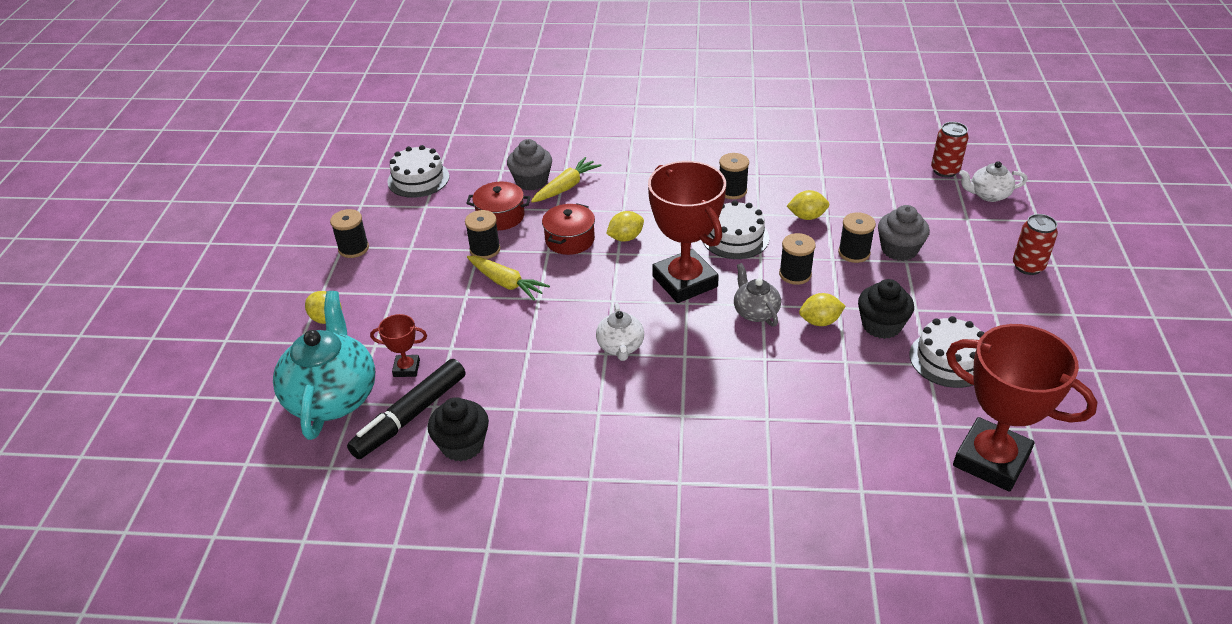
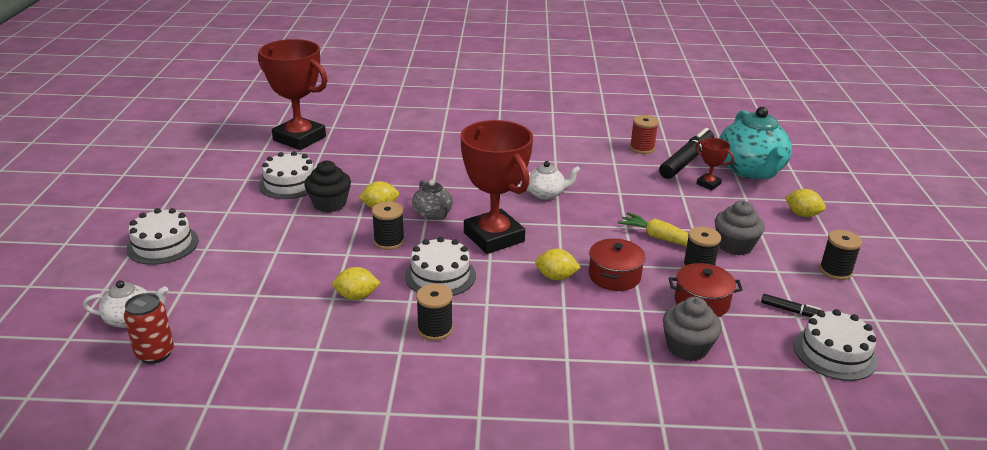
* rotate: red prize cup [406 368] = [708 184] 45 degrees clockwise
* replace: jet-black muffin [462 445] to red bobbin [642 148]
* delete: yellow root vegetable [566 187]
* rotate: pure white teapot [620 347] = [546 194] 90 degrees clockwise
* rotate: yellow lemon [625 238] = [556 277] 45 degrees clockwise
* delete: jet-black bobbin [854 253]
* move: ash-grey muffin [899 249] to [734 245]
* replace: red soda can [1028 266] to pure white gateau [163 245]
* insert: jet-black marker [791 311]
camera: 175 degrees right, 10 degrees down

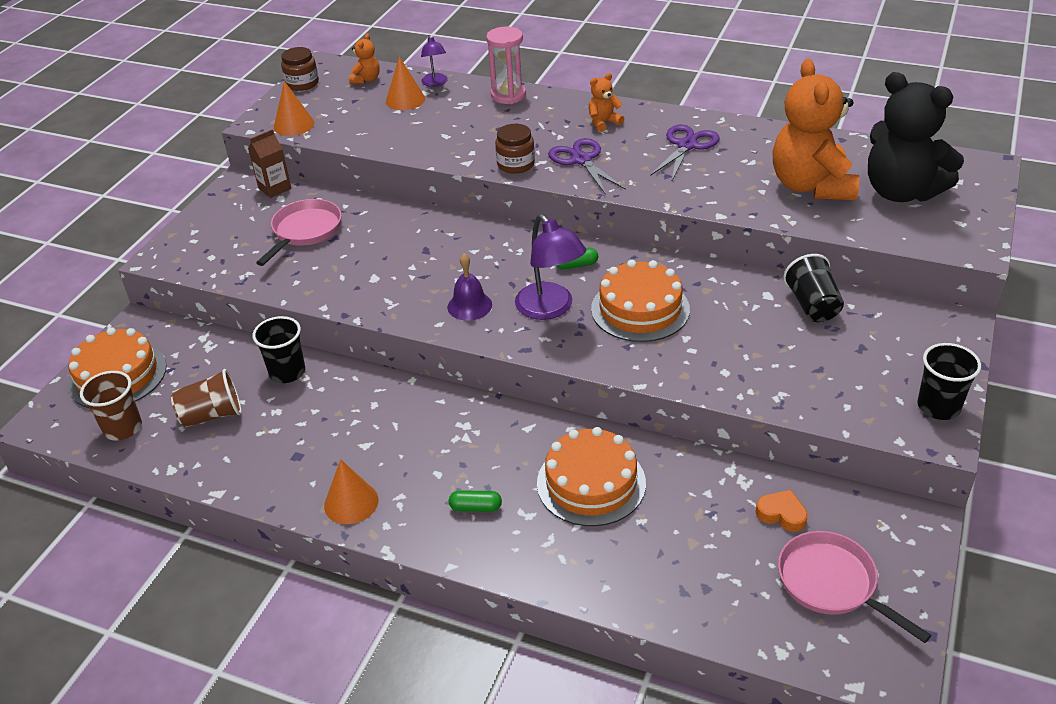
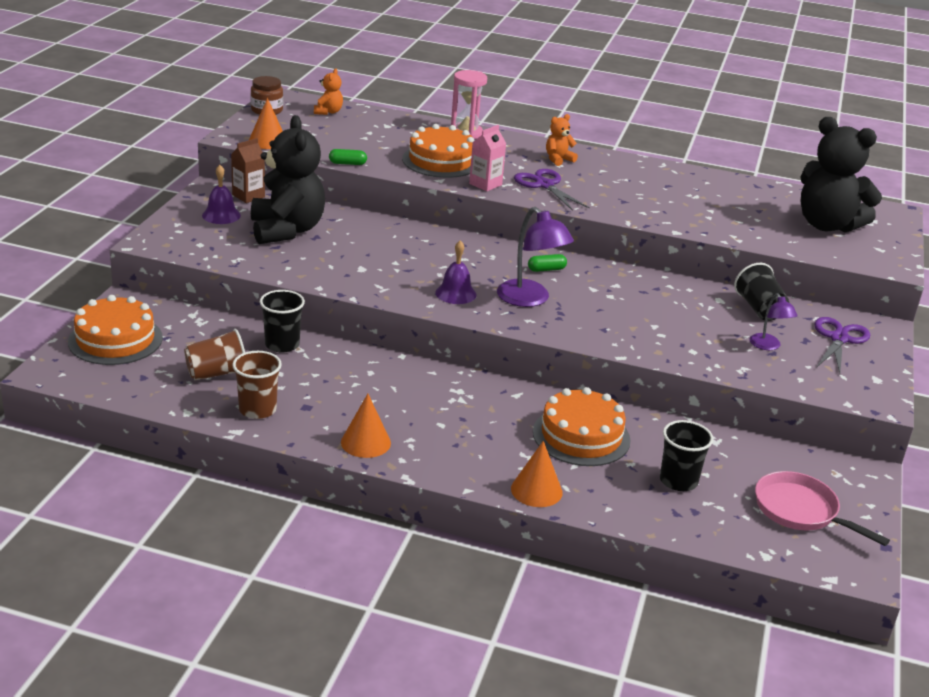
* move: russet cup [123 428] to [257 409]
* replace: rosy frying pan [305 231] to jet-black stuffed bear [286 230]
* move: orange-coloured cone [405 100] to [536 490]
* move: violet reading lamp [435 83] to [768 346]
* move: emerald capsule [476 507] to [347 163]
* replace: russet jar [516 164] to rosy juice carton [485 184]
* move: orange-coloured gateau [640 309] to [441 161]
* move: violet shears [686 145] to [838 339]
* delete: orange-coloured heart shape [781 514]
* delete: orange-coloured stuffed bear [811 186]
* move: jet-black cup [938 407] to [678 481]
* insert: violet hand bell [221 215]
camera: 10 degrees left, 10 degrees down

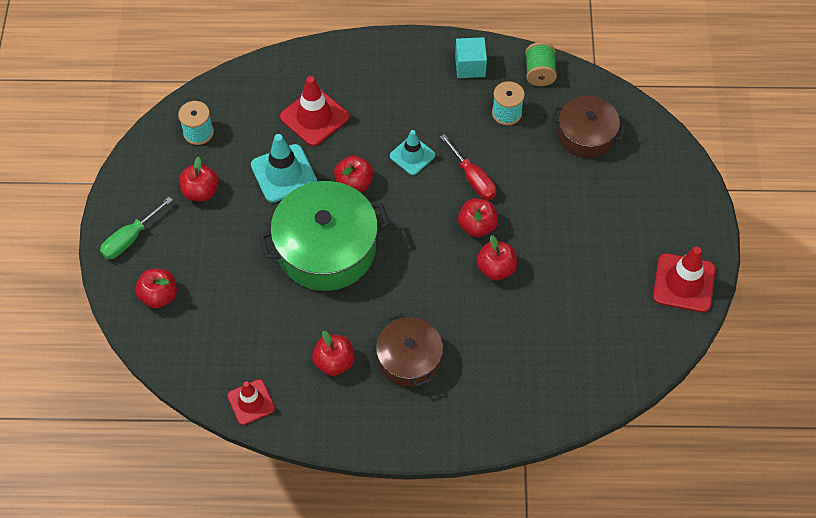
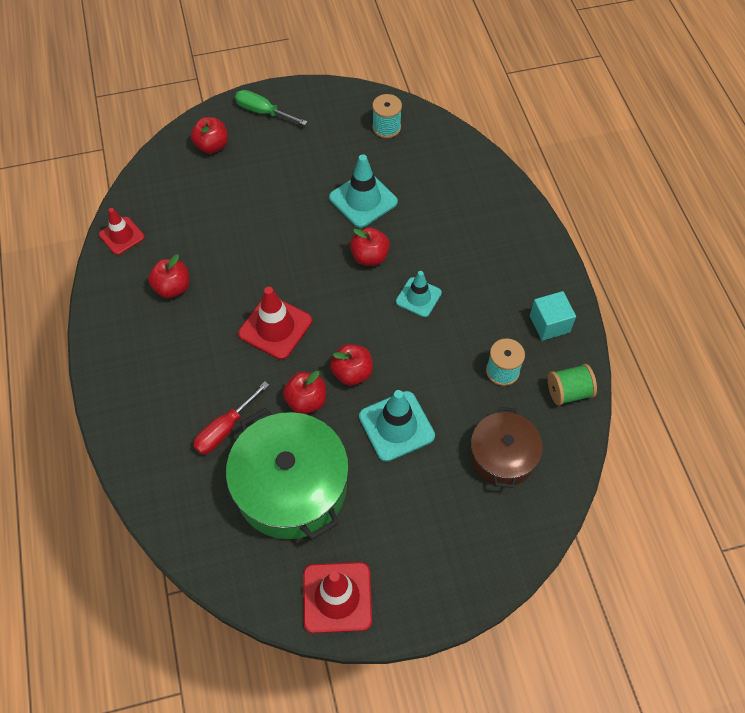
* delete: red apple fruit [201 191]
* move: emerald stockpot [326 248] to [291 486]
* move: red road cone [314 117] to [275 327]
* delete: russet stockpot [409 359]
* move: red screwdriver [472 178] to [225 429]
* insert: turquoise road cone [396 426]
camera: 75 degrees right, 0 degrees up

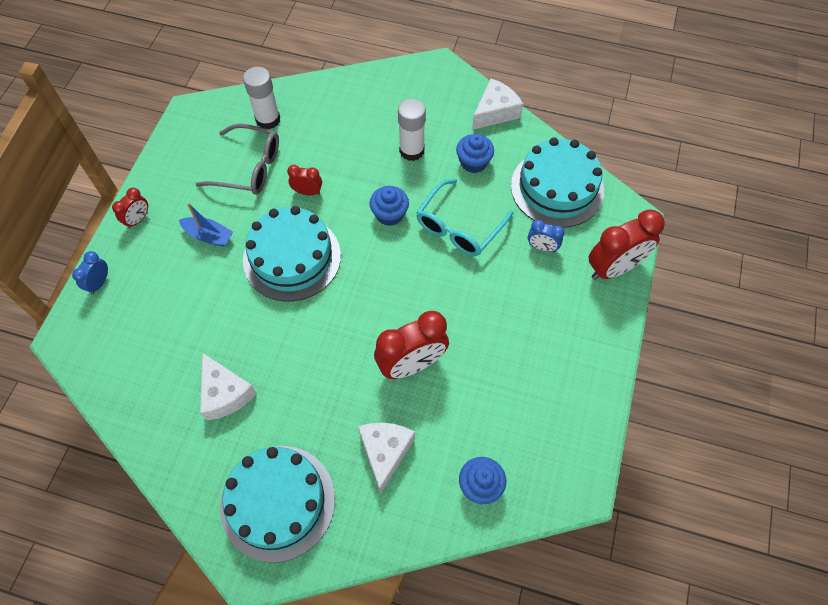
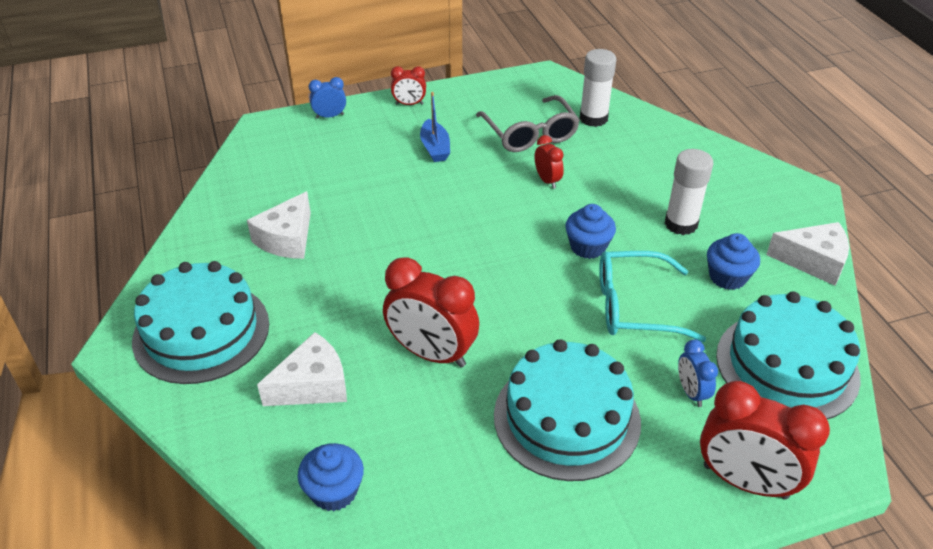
* move: turquoise gateau [292 257] to [566 418]
camera: 55 degrees right, 20 degrees down

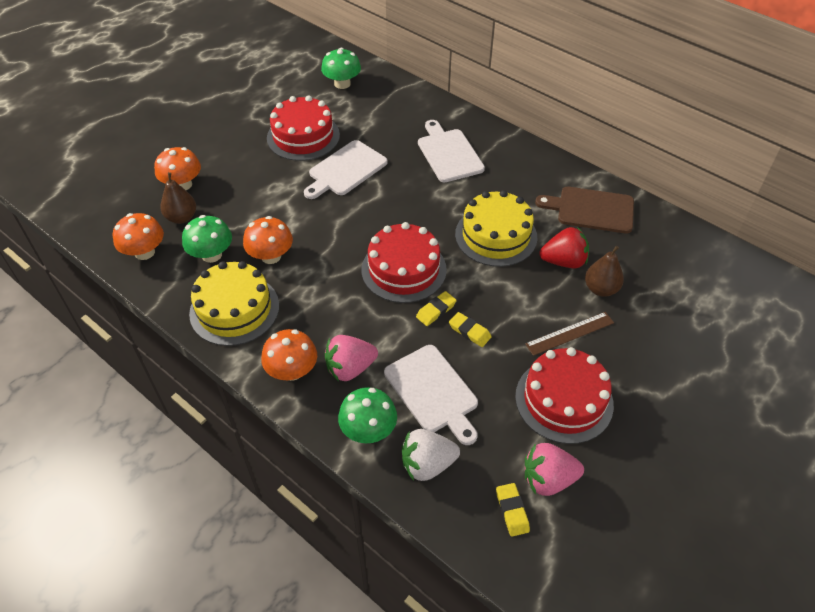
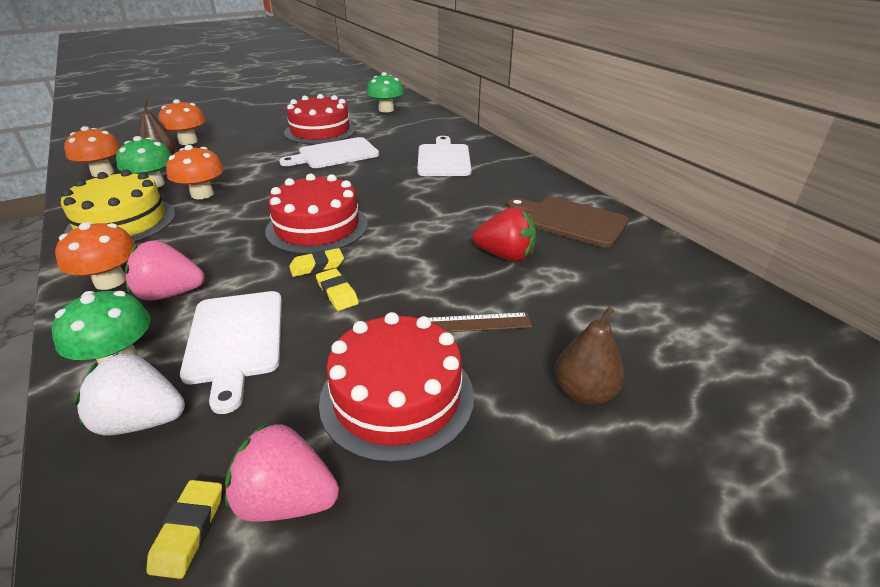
* delete: yellow gateau [496 235]
* move: russet pear [601 289] to [584 393]
camera: 20 degrees right, 15 degrees down

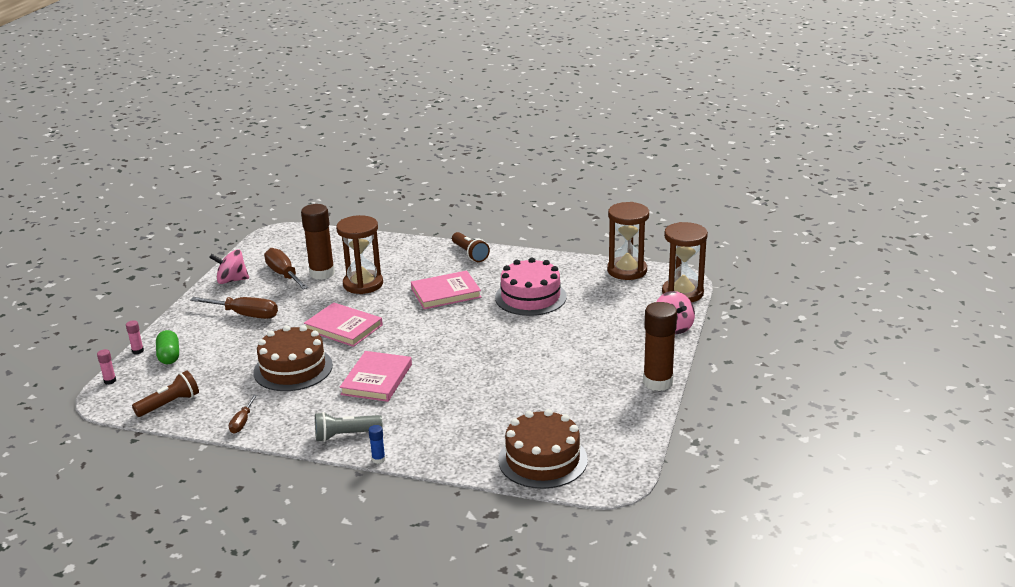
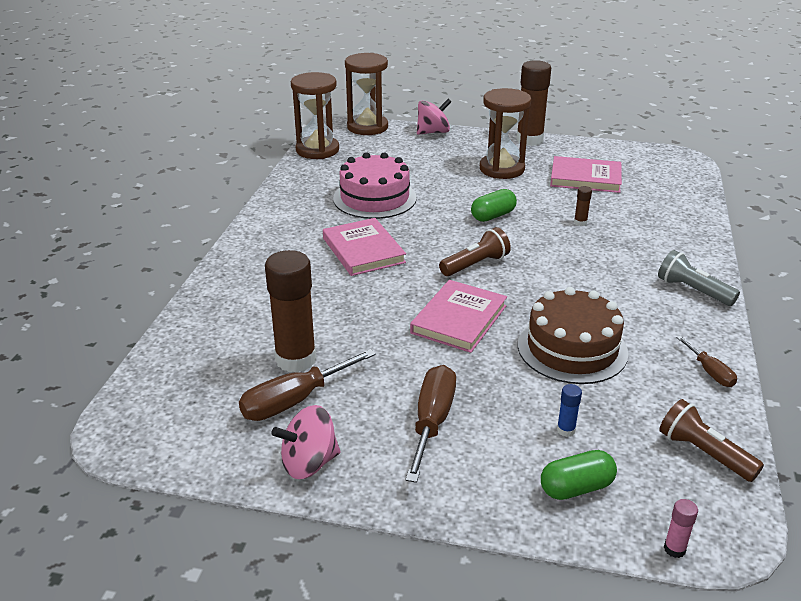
* delete: rosy stick of glue [138 351]
* rotate: rosy toy top [232 280] = [309 463] 75 degrees clockwise
* rotate: russet screwdriver [242 422] = [710 372] 60 degrees clockwise
* rotate: ash-grey pocket torch [345 435] = [693 290] 150 degrees clockwise
* move: russet sandglass [363 284] to [502 169]
* move: rosy hardcover [377 379] to [585 178]
* move: blue stick of glue [378 459] to [566 430]
* move: russet pocket torch [470 254] to [475 265]
* delete: russet gateau [542 460]
* insert: emerald capsule [493 216]
* insert: russet stick of glue [580 222]
camera: 95 degrees left, 5 degrees up

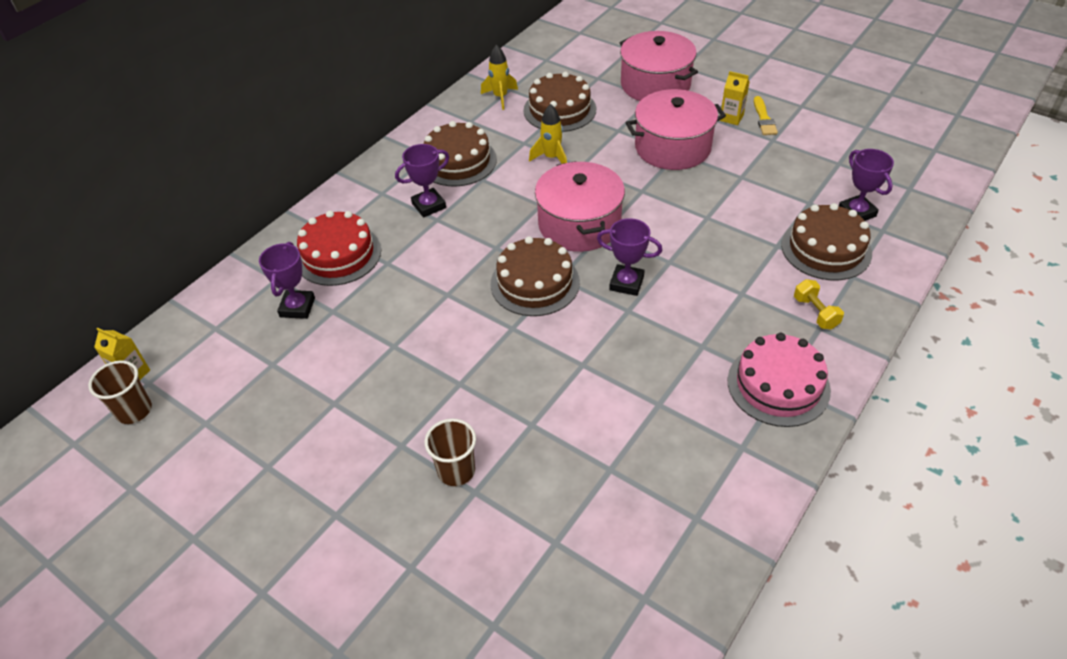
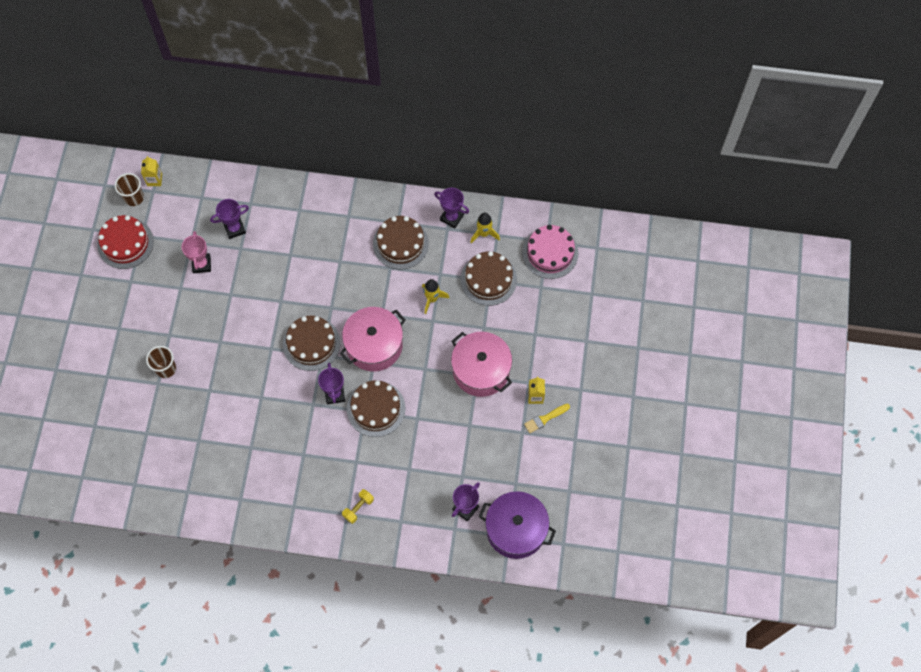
* move: red gateau [338 254] to [125 243]
* move: violet prize cup [429 205] to [451 217]
* delete: rosy stockpot [655 84]
* move: rosy gateau [778 385] to [550 253]
* move: russet gateau [826 249] to [376 408]
* insert: rosy prize cup [201 264]
* insert: violet stockpot [516 529]
camera: 60 degrees right, 20 degrees up

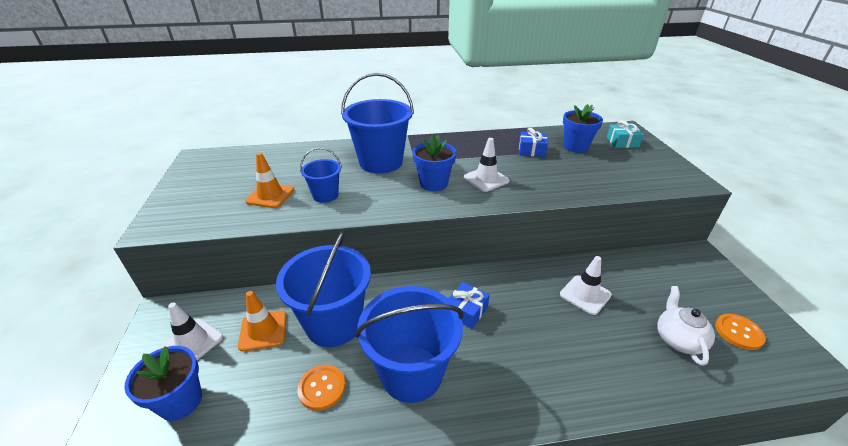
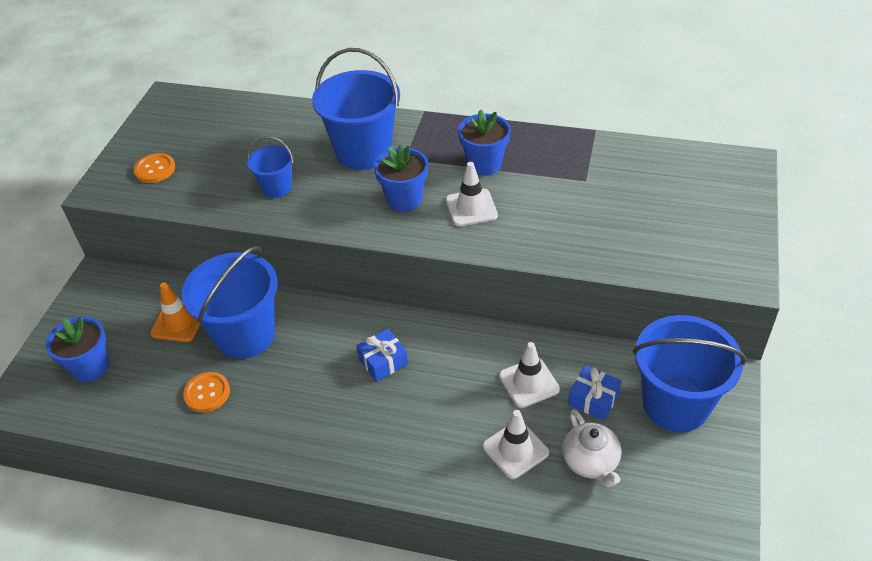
* move: pure white road cone [192 342] to [515 449]
* delete: orange-coloured road cone [270 195]
* move: blue bucket [411 373] to [675 404]
* move: blue gift [531 150] to [593 399]
* move: blue plant pot [575 147] to [484 164]
* delete: turquoise gift [622 142]
* rotate: pure white teapot [678 339] = [591 462] 135 degrees clockwise
* move: orange-coloured shirt button [738 332] to [155 169]
camera: 25 degrees right, 10 degrees up

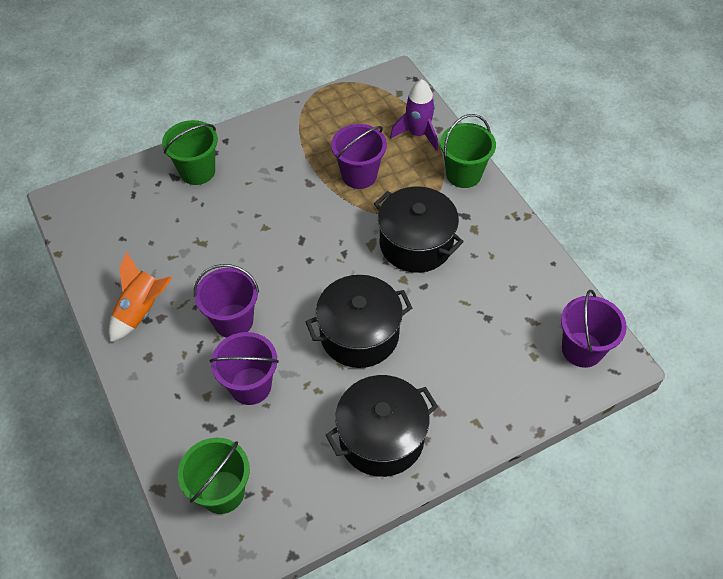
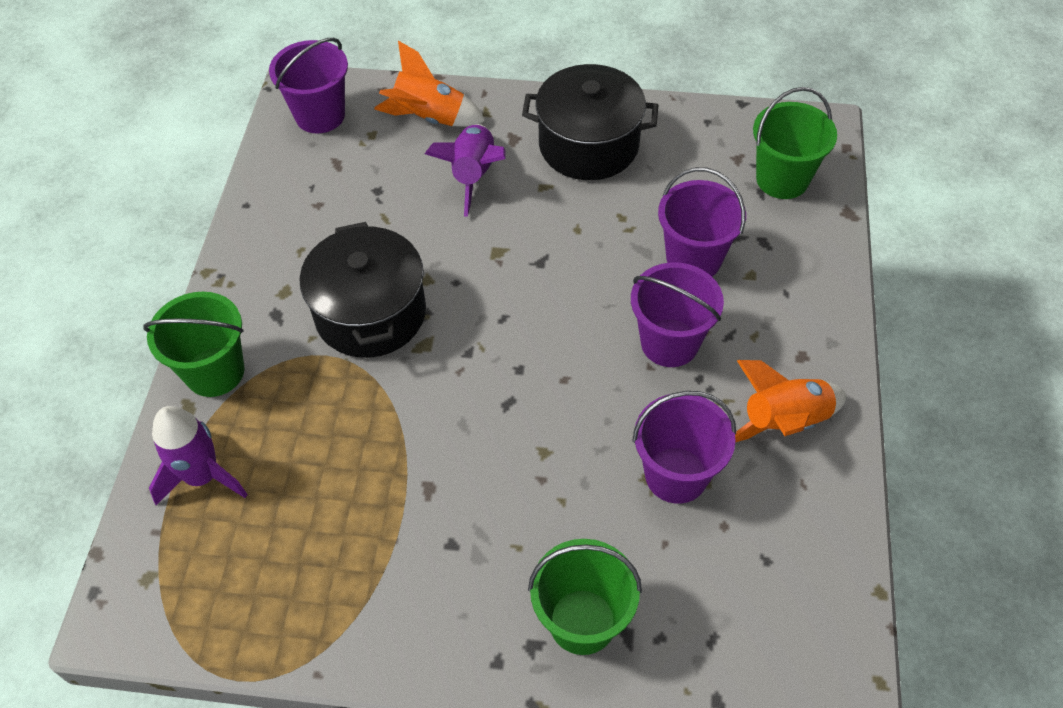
* delete: jet-black stockpot [359 334]
* move: violet bucket [359 175] to [676 475]
* insert: orange-coloured toy rocket [429 118]
* insert: violet toy rocket [473 175]
camera: 145 degrees left, 0 degrees up

